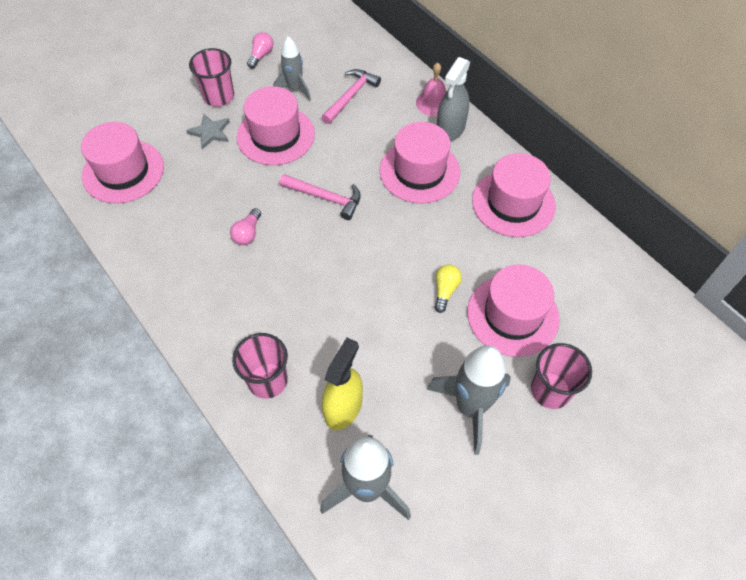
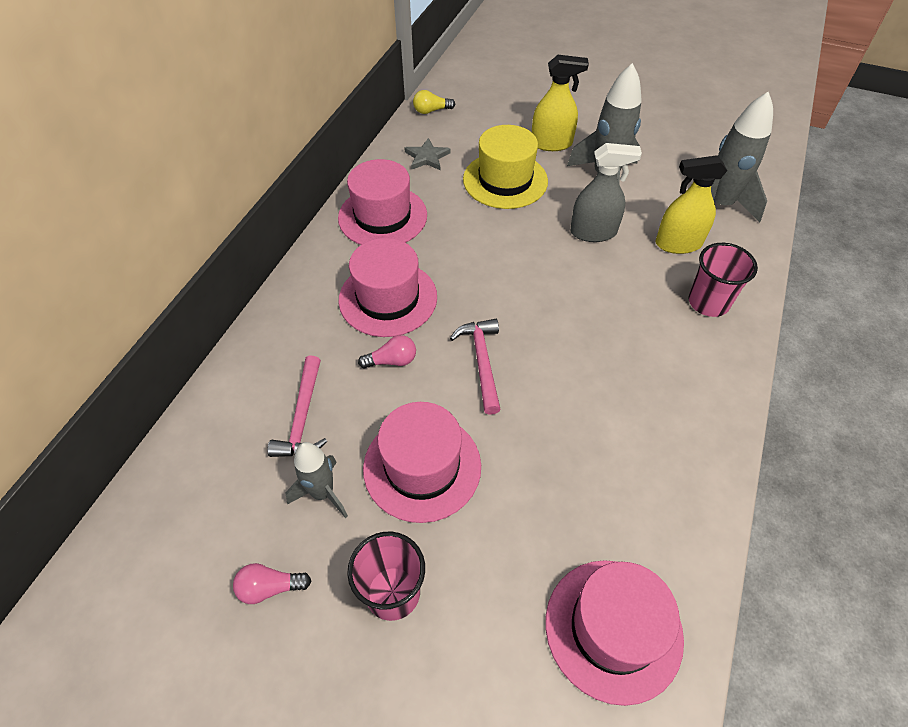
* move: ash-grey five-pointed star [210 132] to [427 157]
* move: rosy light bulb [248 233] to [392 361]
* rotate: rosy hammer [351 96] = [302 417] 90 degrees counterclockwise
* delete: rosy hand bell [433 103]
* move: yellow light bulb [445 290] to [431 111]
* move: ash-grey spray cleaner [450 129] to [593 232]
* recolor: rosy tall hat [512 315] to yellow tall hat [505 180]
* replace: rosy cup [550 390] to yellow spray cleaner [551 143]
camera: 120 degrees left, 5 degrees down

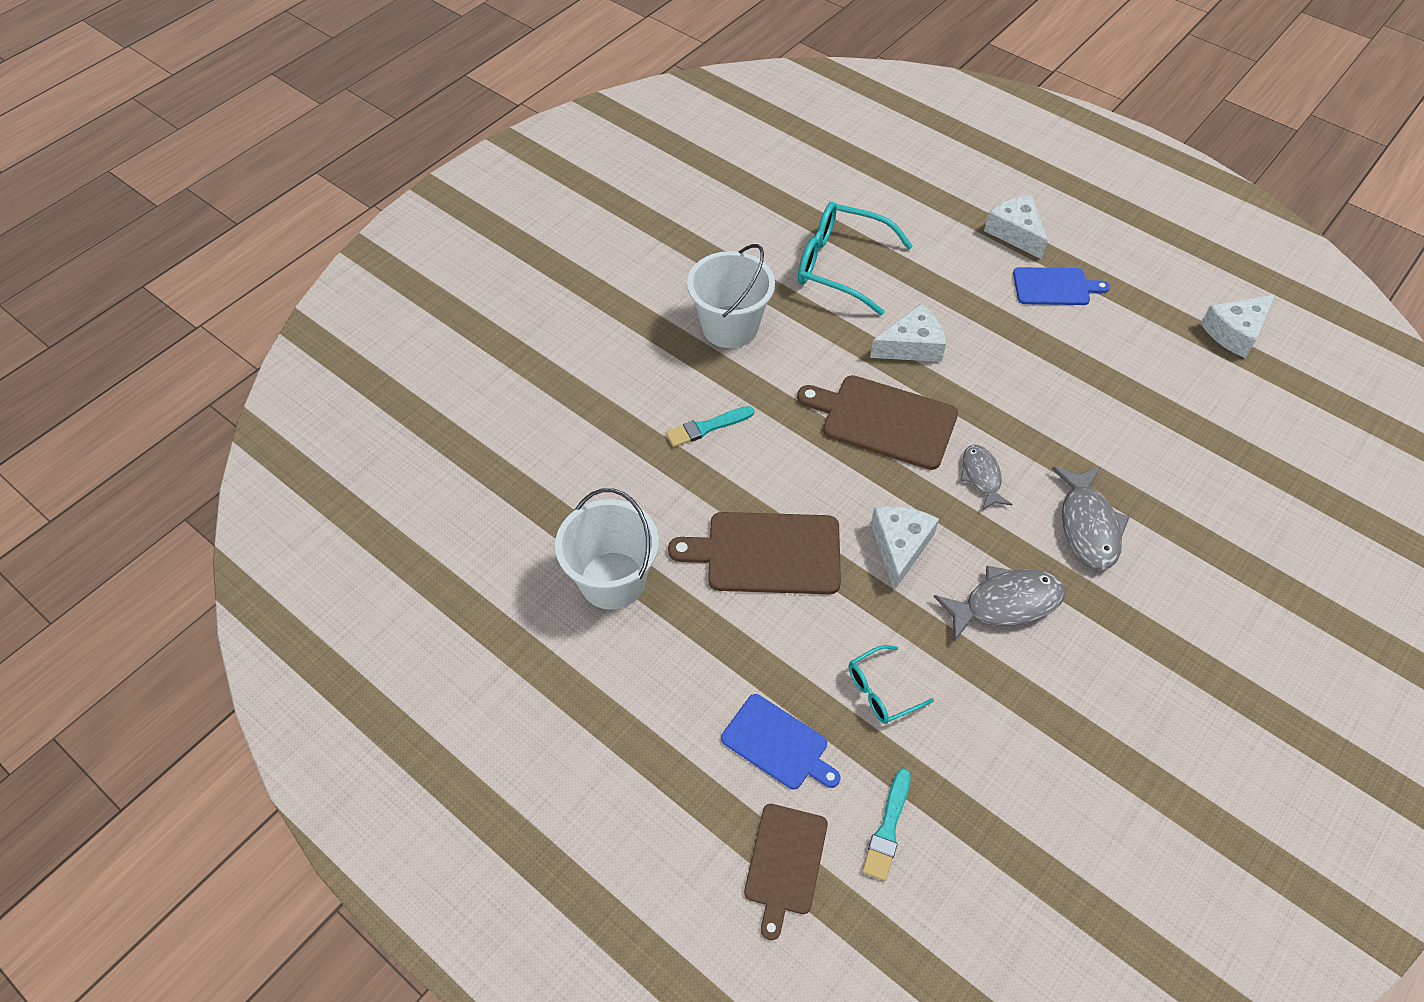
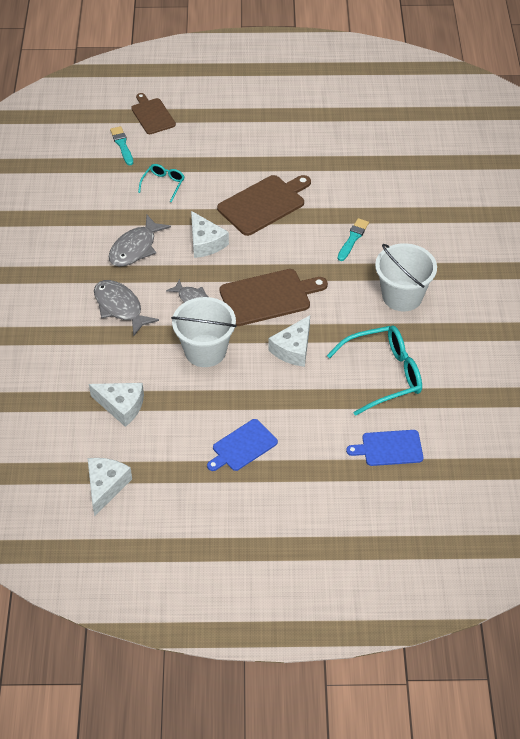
* move: pure white bucket [612 580] to [205 351]
* move: blue chopping board [778 744] to [389 448]
* move: pure white piece of cheese [1015 233] to [121 406]
camera: 140 degrees right, 5 degrees down

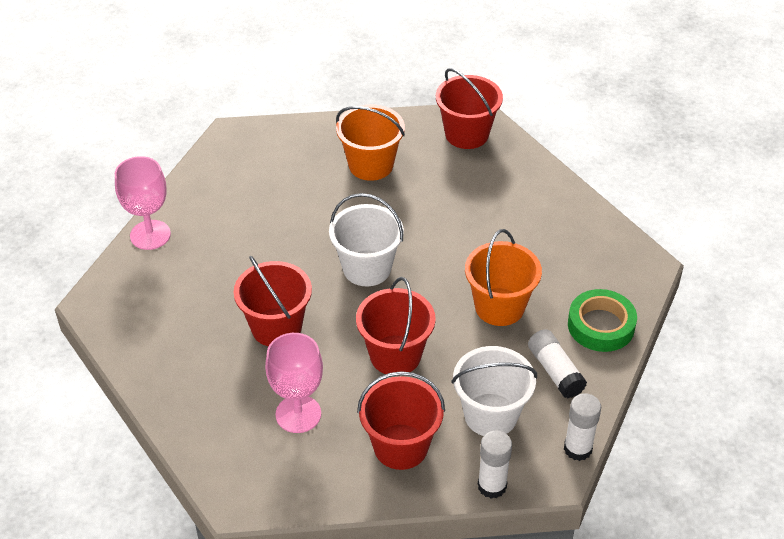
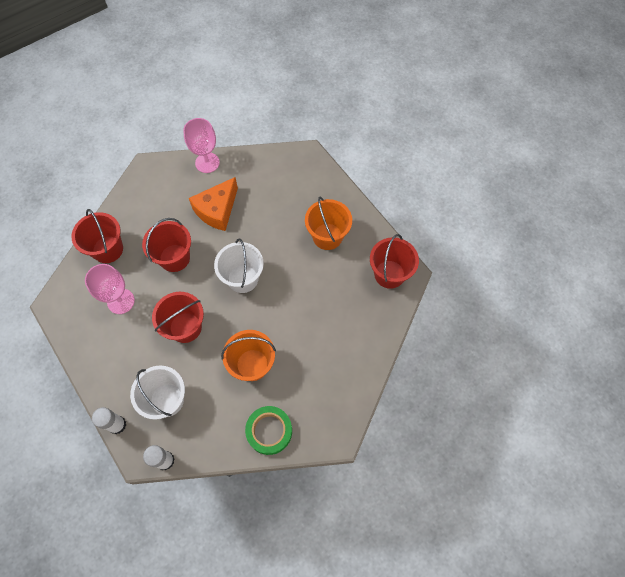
* move: red bucket [400 446] to [108 249]
* delete: pure white stick of glue [555 371]
* insert: orange-coloured piece of cheese [217 210]
camera: 60 degrees right, 20 degrees up

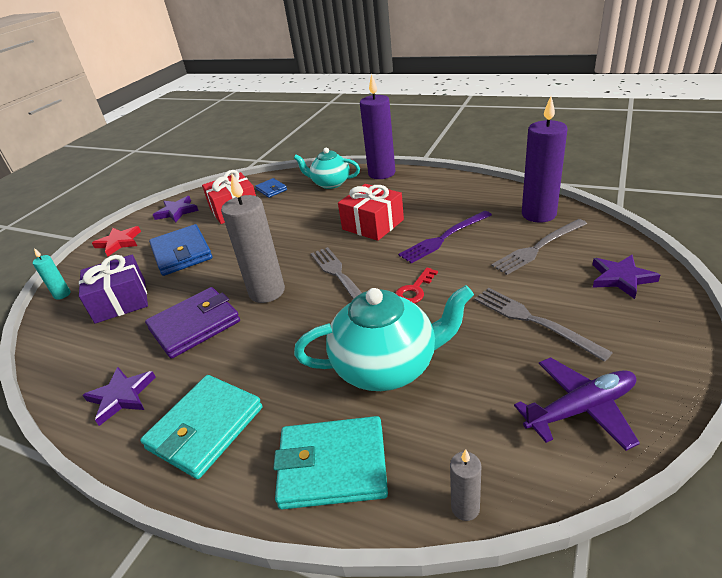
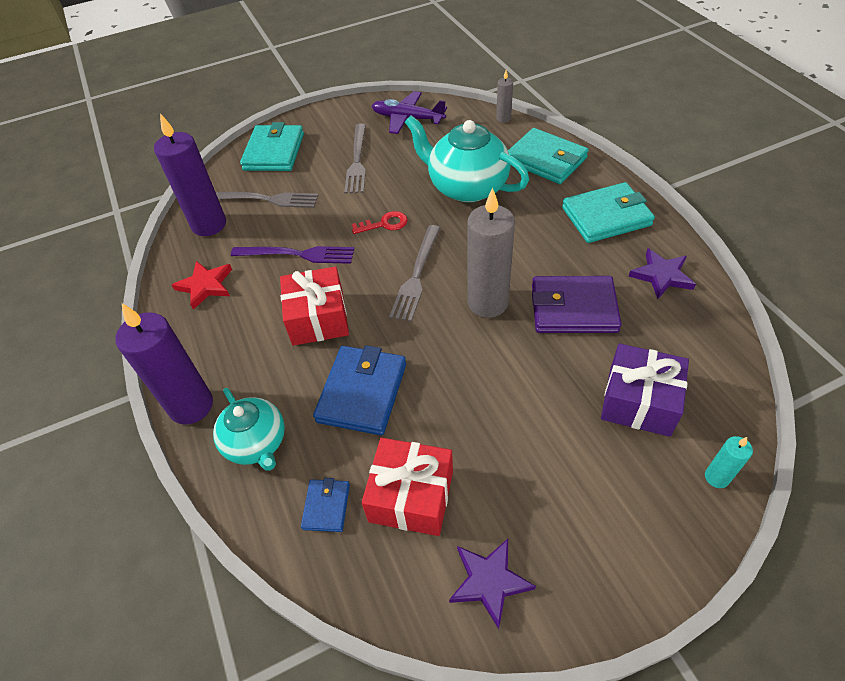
* move: red five-pointed star [119 242] to [205 286]
* move: blue wallet [182 253] to [362 392]
* replace: violet five-pointed star [621 278] to turquoise wallet [274 152]
camera: 140 degrees left, 15 degrees up

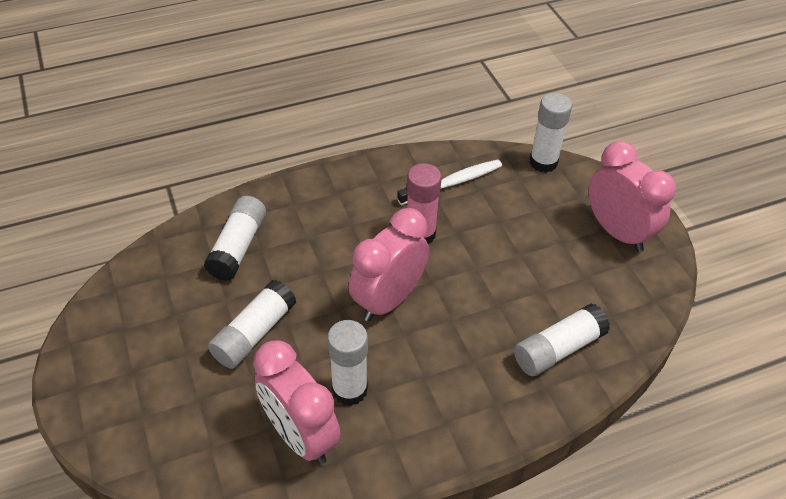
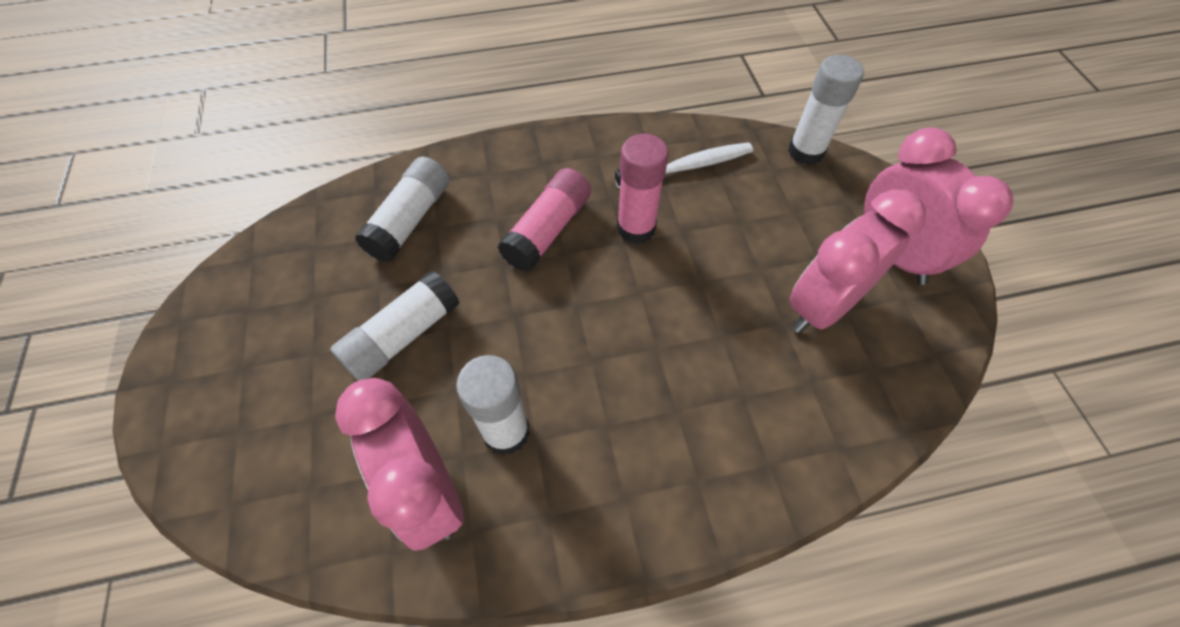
* move: rosy alarm clock [388 300] to [822 306]
* delete: pure white stick of glue [558 349]
* insert: rosy stick of glue [547 231]
camera: 10 degrees right, 10 degrees up

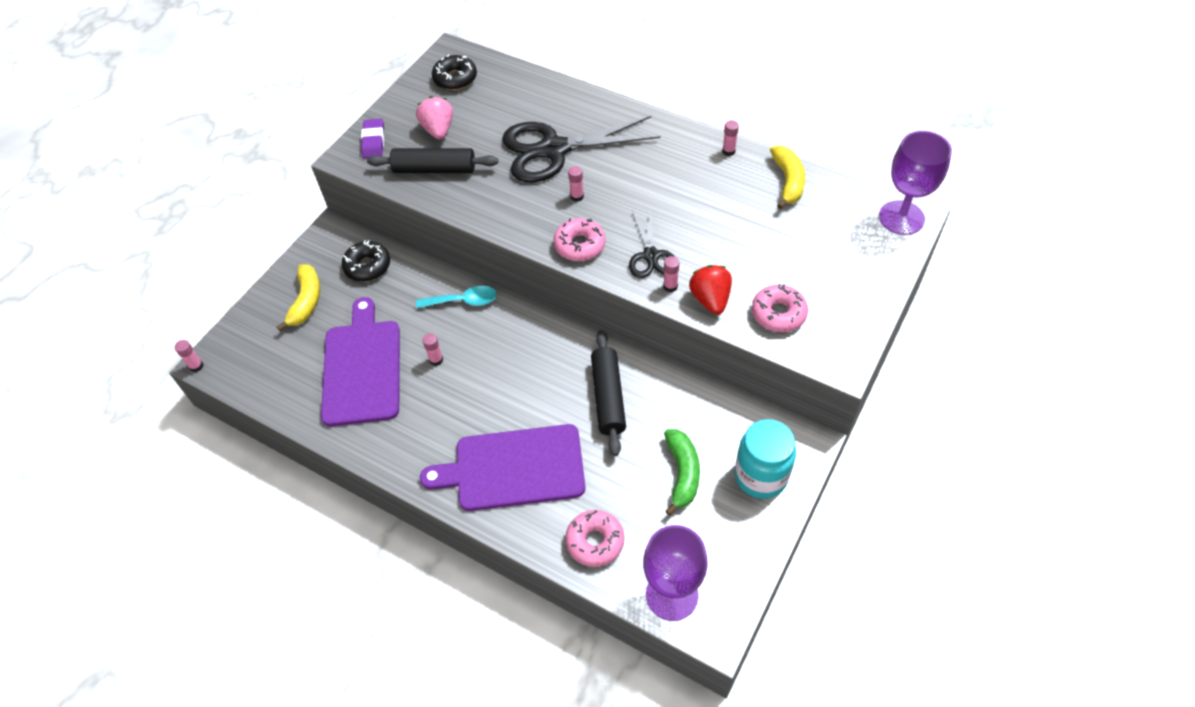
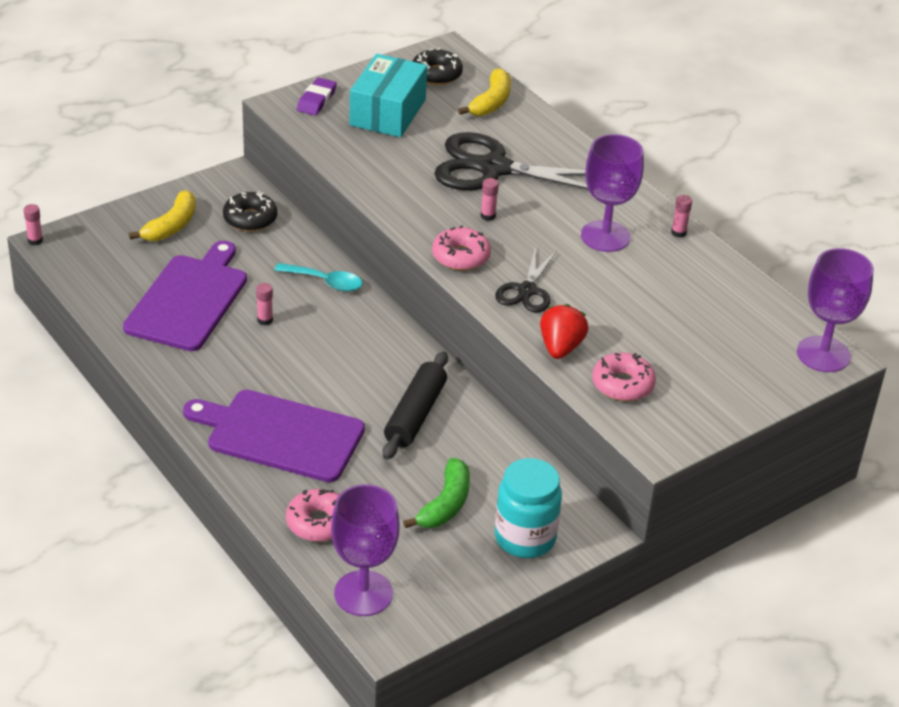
* delete: jet-black pastry roller [434 169]
* replace: rosy strawberry [438 130] to turquoise package [388 112]
* delete: rosy stick of glue [670 286]
* move: yellow toy banana [788 181] to [491 102]
* insert: violet wine glass [605 236]
camera: 20 degrees right, 15 degrees down

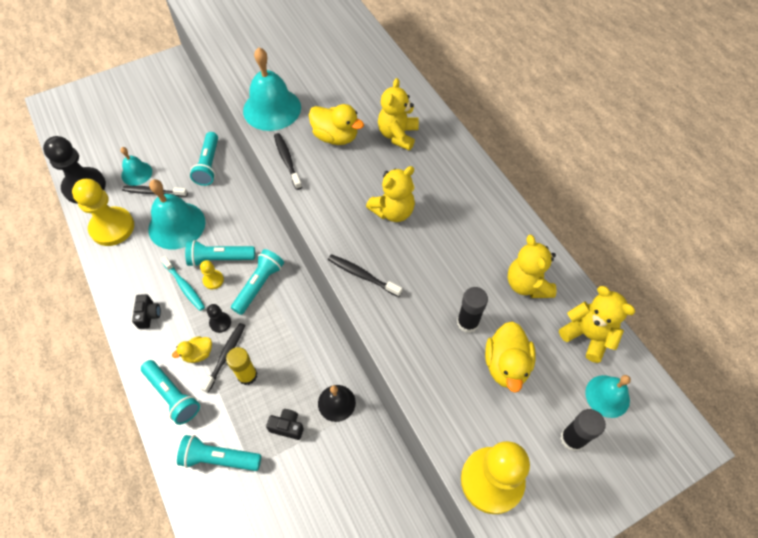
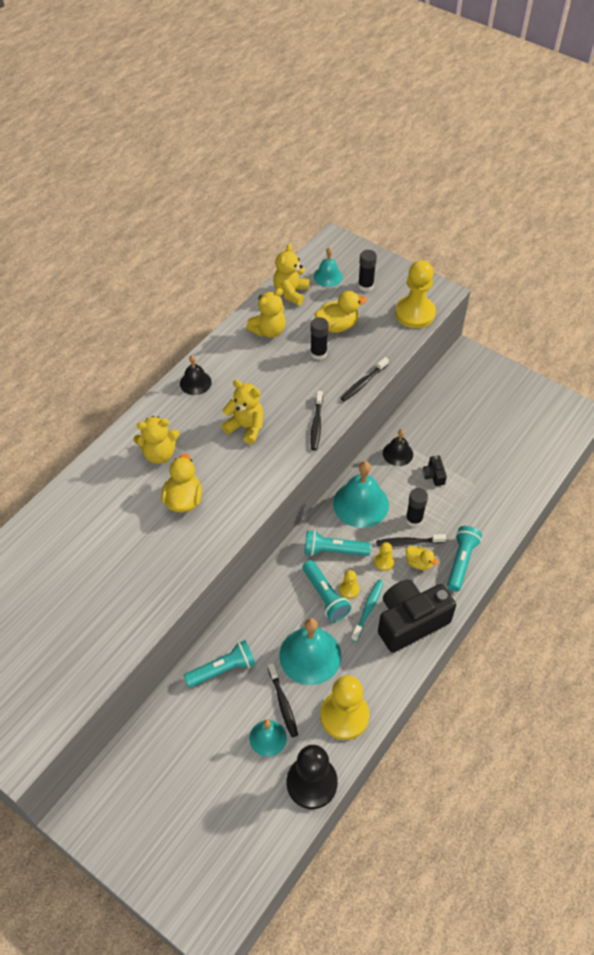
* resize: jet-black compact camera [149 315] = [410 622] x2.43
* delete: turquoise pocket torch [219 458]
* recolor: jet-black pawn [220 323] to yellow pawn [384 562]
* recolor: yellow stick of glue [247 375] to jet-black stick of glue [414 519]
* move: turquoise hand bell [272 109] to [361 504]
* move: jet-black dental brush [287 160] to [363 383]
* insert: jet-black hand bell [195 382]
camera: 115 degrees left, 5 degrees down

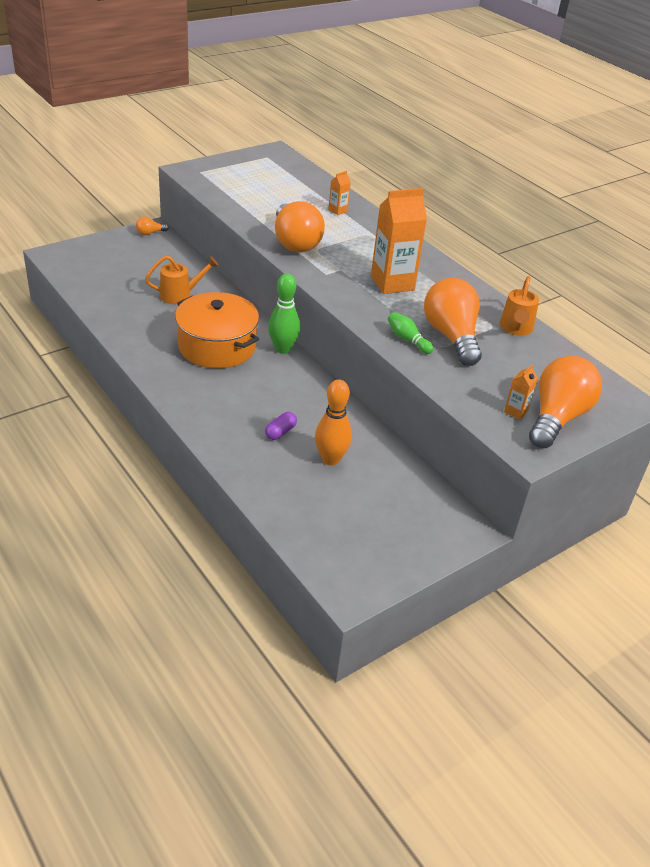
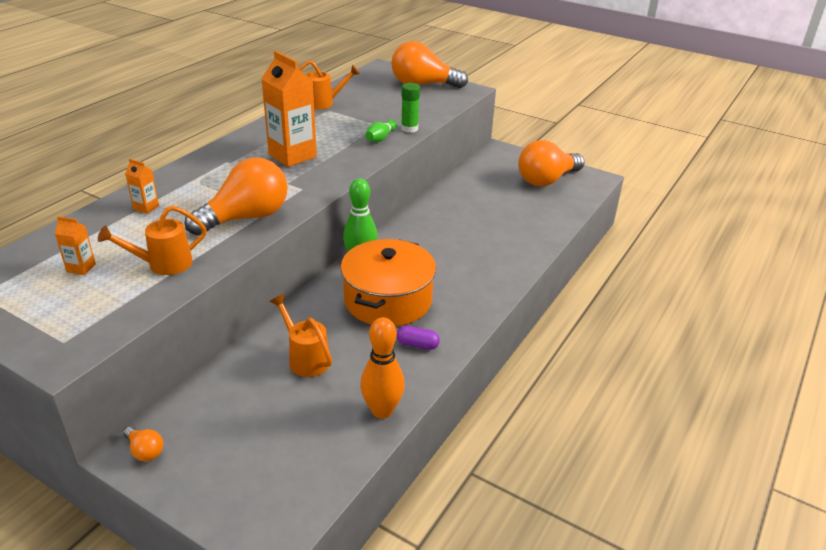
* move: violet capsule [280 432] to [417 344]
* move: orange-coloured skittle [330 459] to [382 410]
* move: orange-coloured light bulb [451 336] to [547 180]
* move: orange-coloured juice carton [516 411] to [81 268]
* insert: orange-coloured watering pot [163 264]
* insert: emerald stick of glue [409 128]
camera: 110 degrees left, 5 degrees down

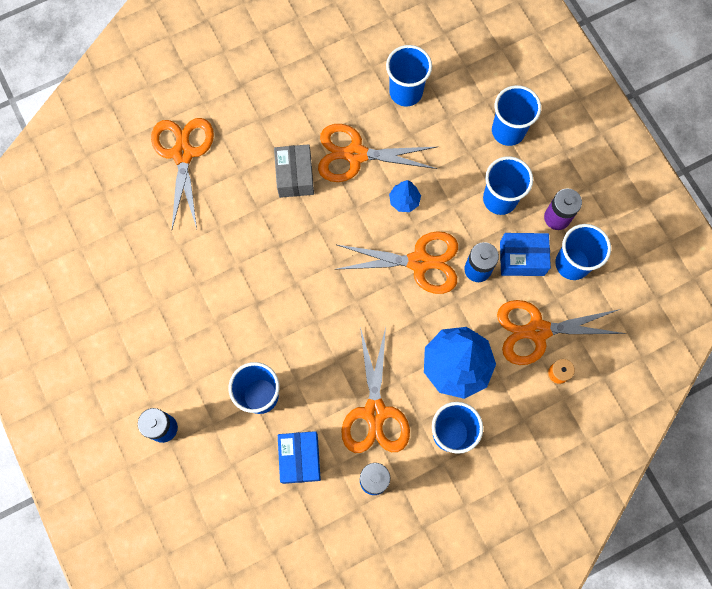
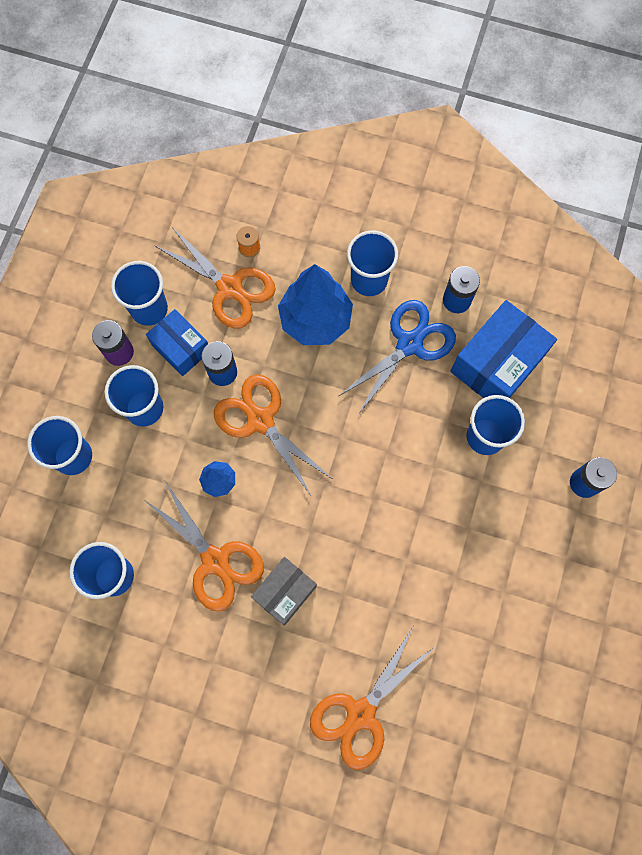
* resize: blue package [300 458] = [497 363] x1.61
* recolor: orange-coloured shears [375 412] to blue shears [409 344]
camera: 135 degrees left, 0 degrees up

